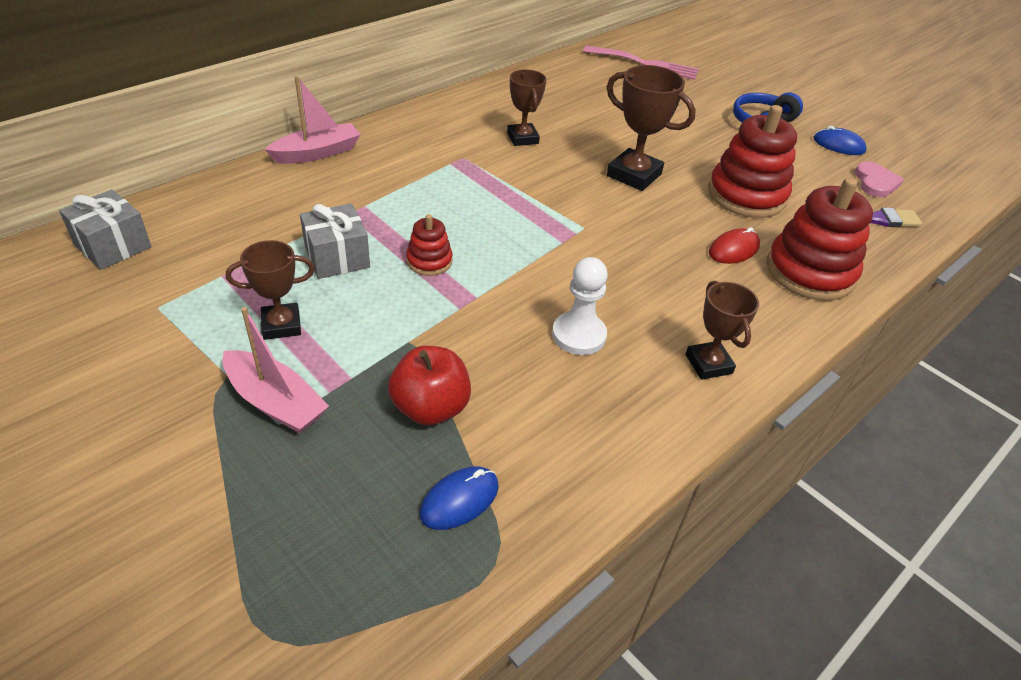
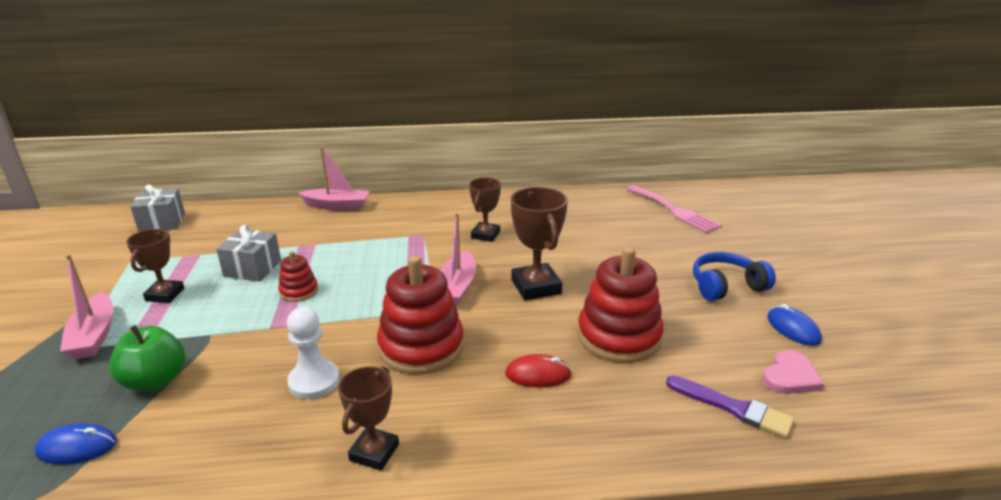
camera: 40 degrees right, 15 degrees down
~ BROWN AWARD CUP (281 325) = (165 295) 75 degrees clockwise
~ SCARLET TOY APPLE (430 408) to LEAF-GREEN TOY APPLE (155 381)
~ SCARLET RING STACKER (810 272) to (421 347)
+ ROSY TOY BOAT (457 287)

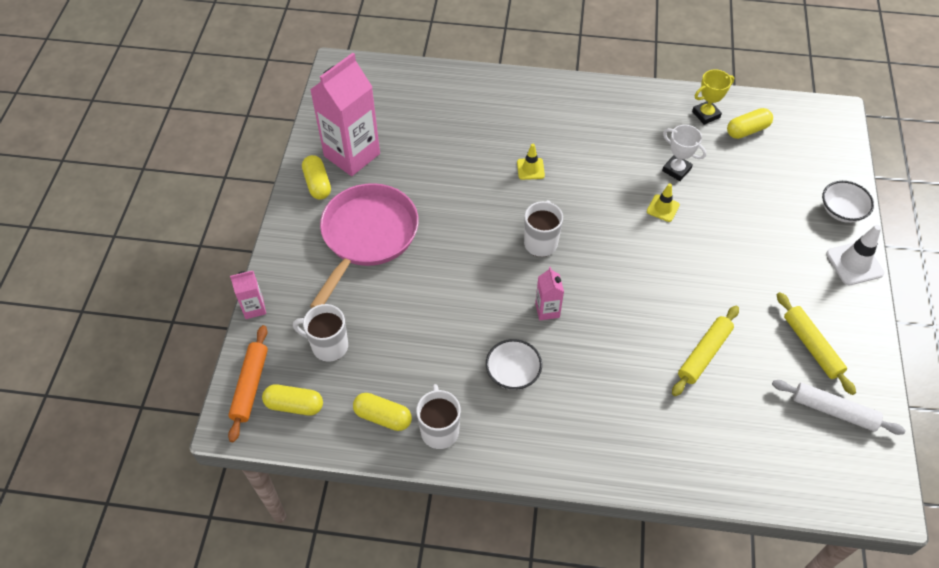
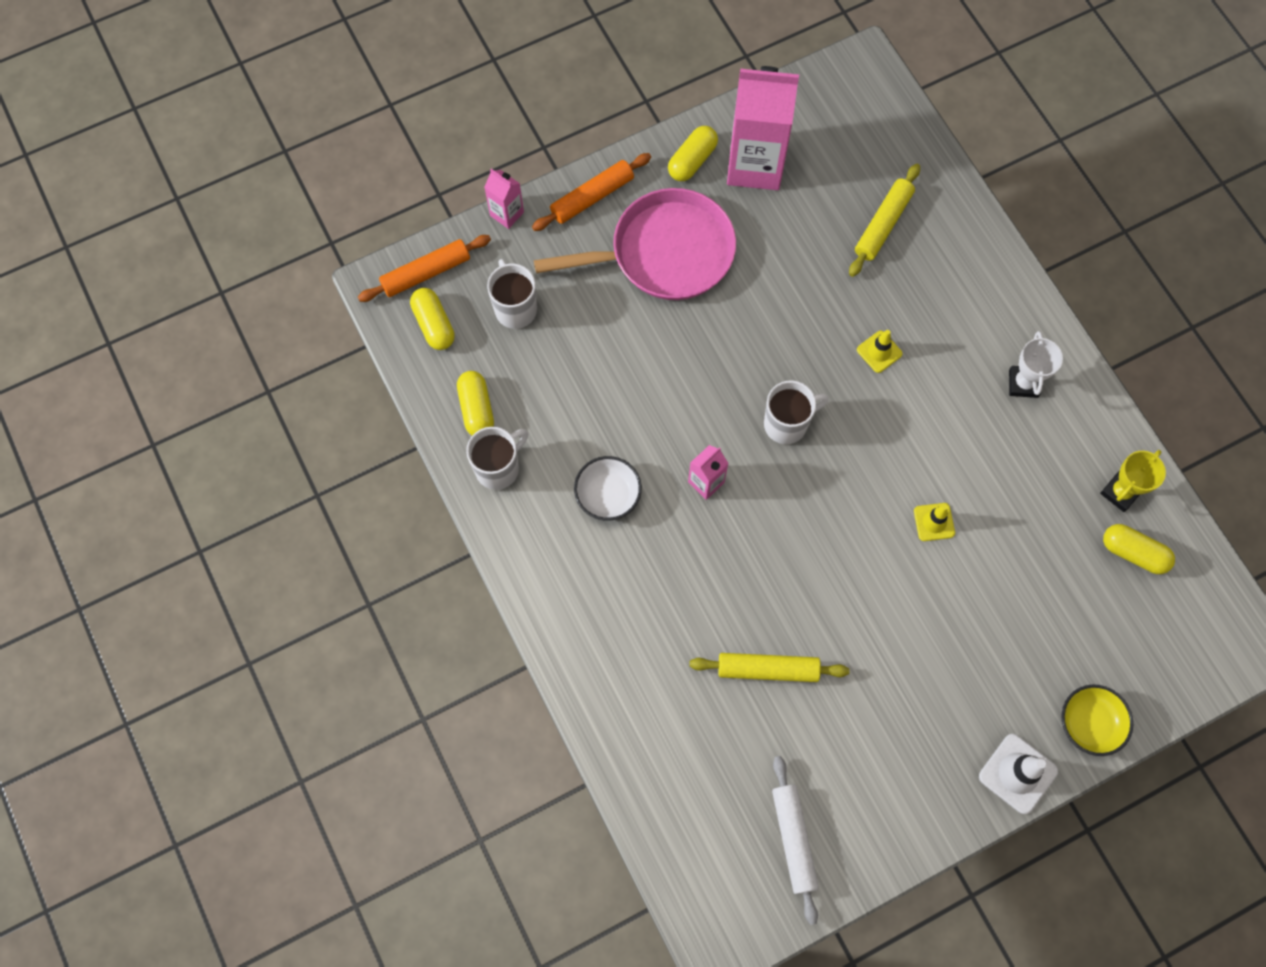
camera: 55 degrees right, 15 degrees up
~ SNOW-WHITE AWARD CUP (676 170) to (1023 383)
~ YELLOW AWARD CUP (706 114) = (1120 492) 75 degrees counterclockwise
~ YELLOW PASTRY ROLLER (811 346) to (883 224)
~ SNOW-WHITE BOWL (841 211) to YELLOW BOWL (1089 723)
+ ORANGE-COLOURED PASTRY ROLLER (592 197)

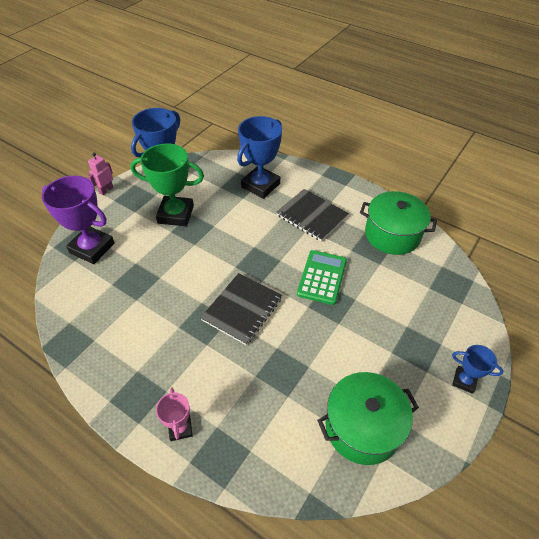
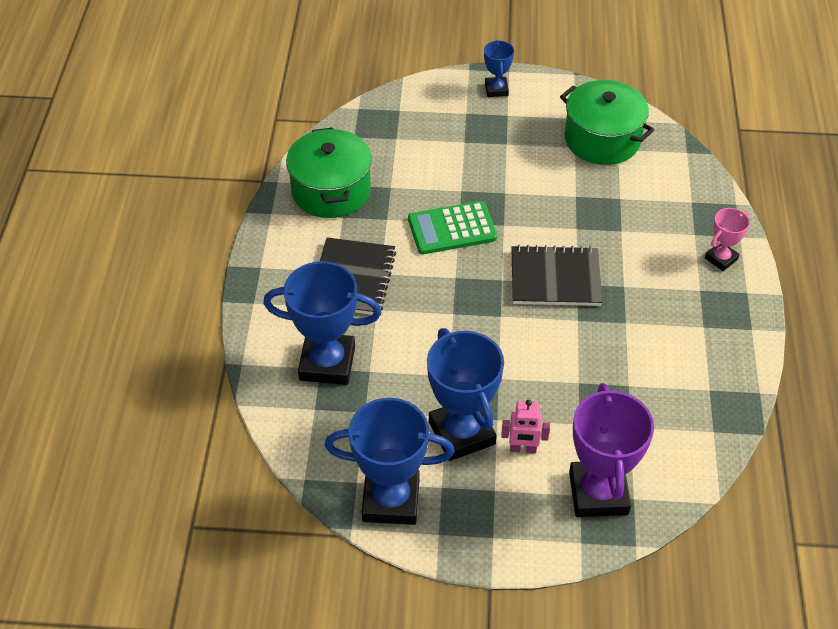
camera: 120 degrees left, 0 degrees up
~ ROSY TOY ROBOT (106 190) to (523 449)
~ LEAF-GREEN AWARD CUP (176 214) to COBALT AWARD CUP (461 433)

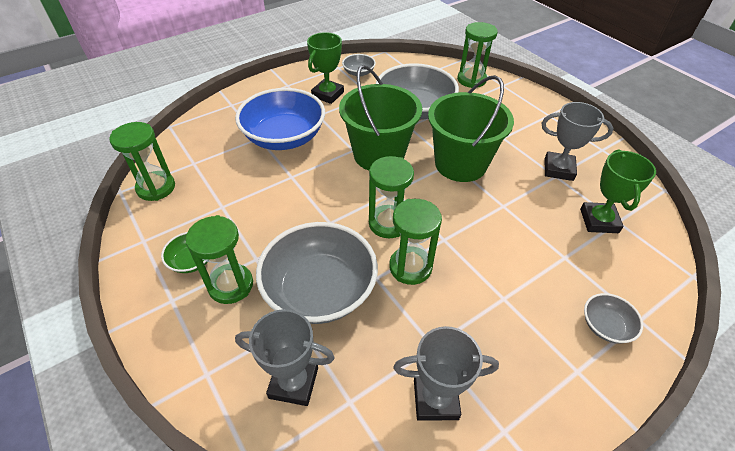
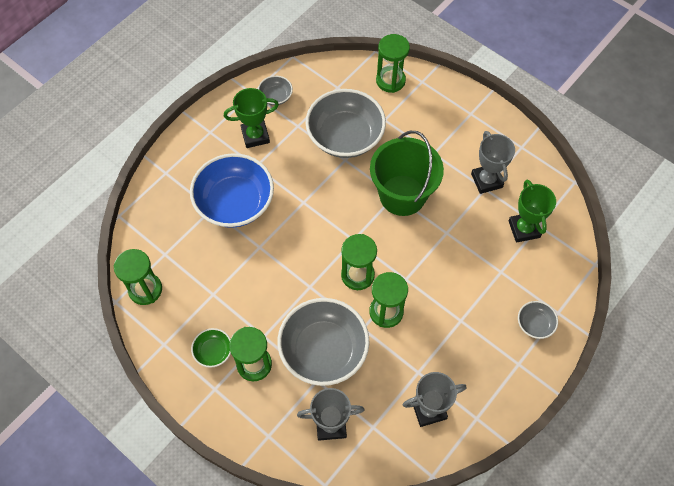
camera: 15 degrees left, 15 degrees up
~ LEAF-GREEN AWARD CUP (327 94) = (255 136) 60 degrees clockwise
- LEAF-GREEN PAIL (379 155)
~ ASH-GREY AWARD CUP (558 169) = (486 180) 75 degrees clockwise

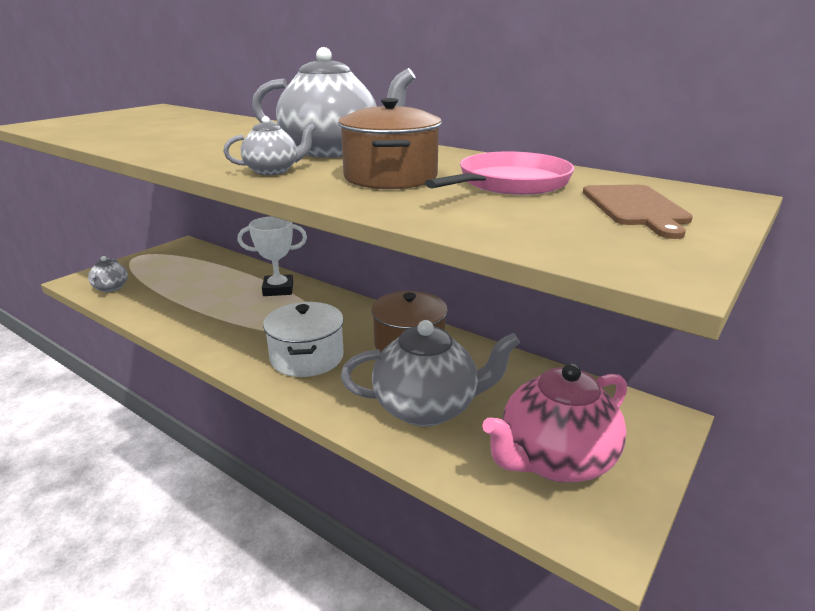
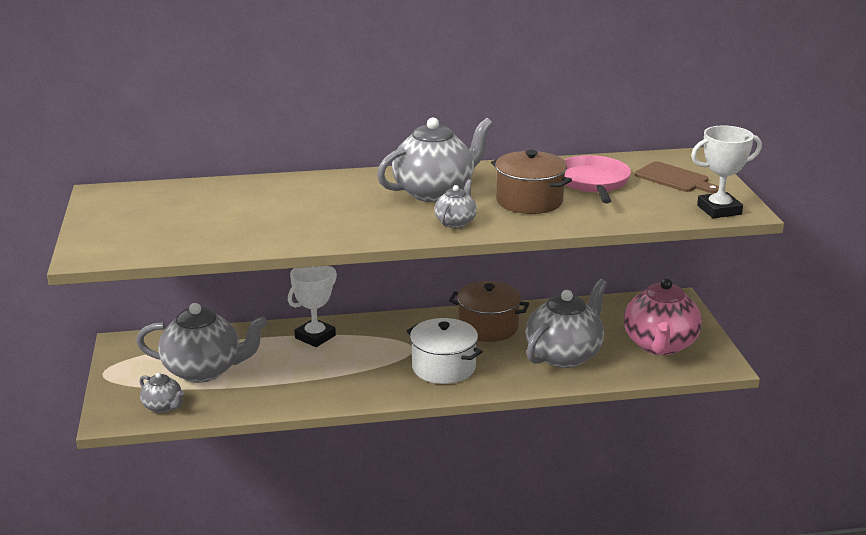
camera: 45 degrees left, 0 degrees up
+ ASH-GREY TEAPOT (204 370)
+ SNOW-WHITE AWARD CUP (719 210)

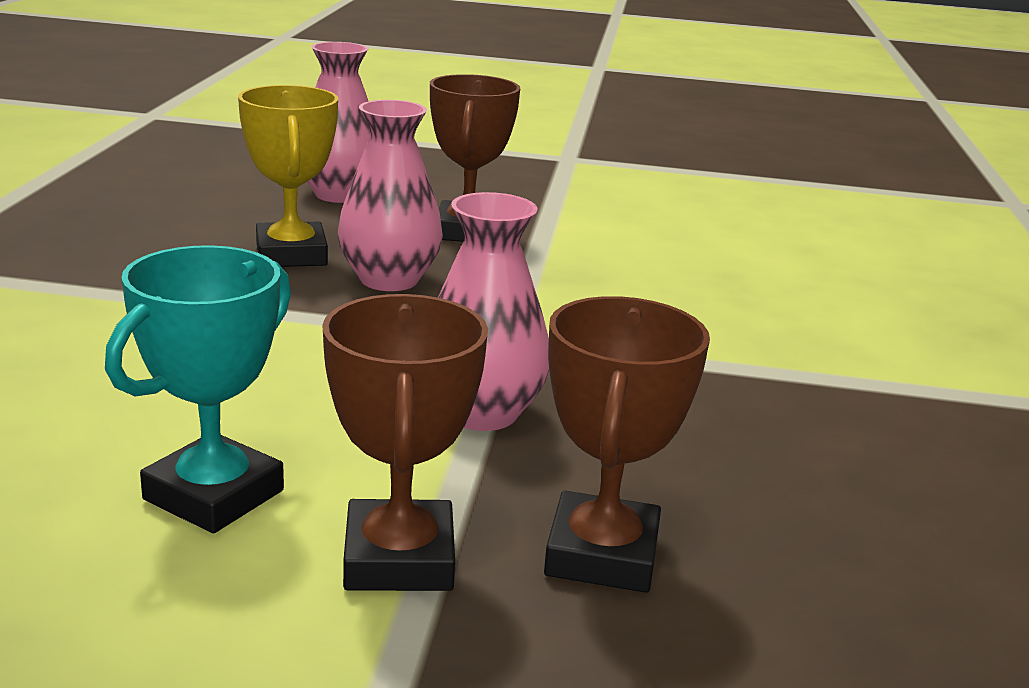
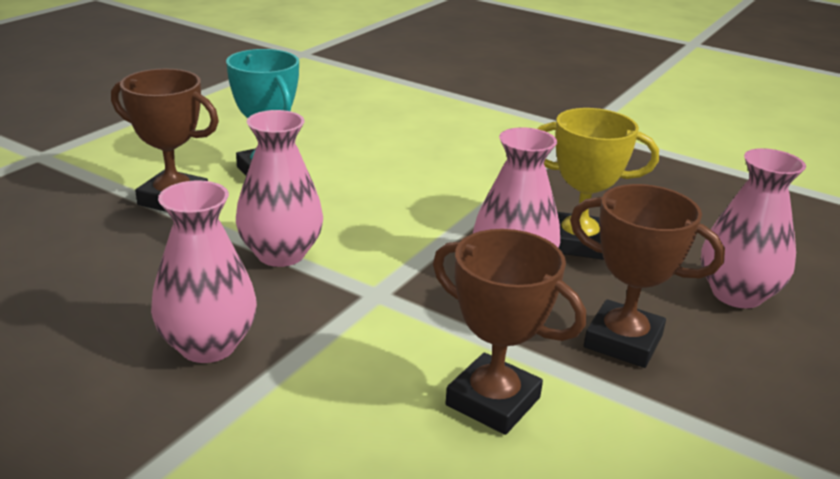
camera: 115 degrees right, 5 degrees up
~ BROWN AWARD CUP (602 554) to (493 401)
+ ROSY VASE (208 345)

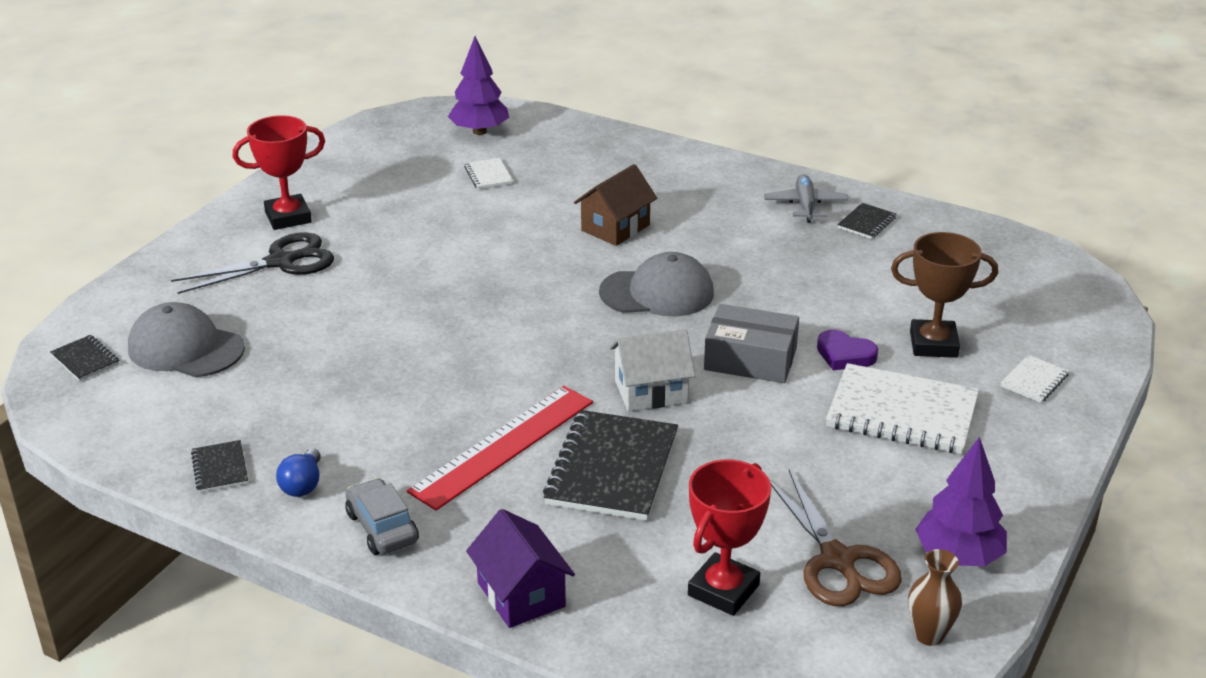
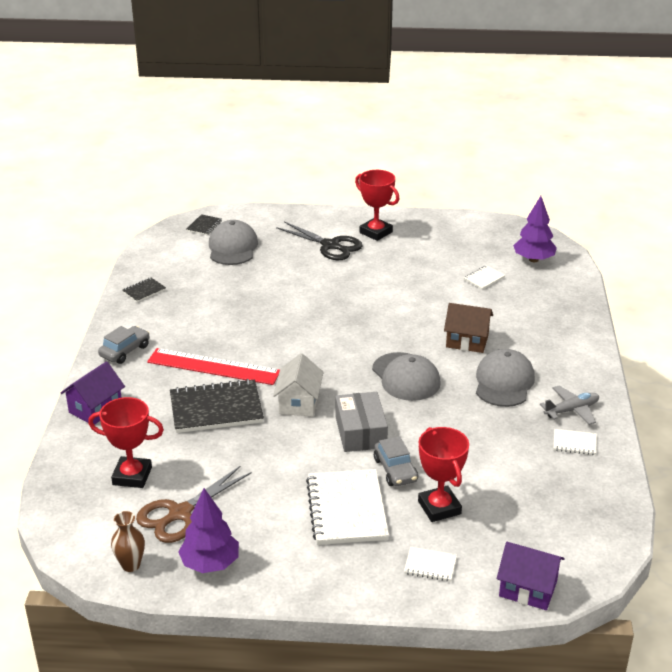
camera: 65 degrees right, 0 degrees up
- COBALT LIGHT BULB (302 485)
~ SNOW-WHITE HOUSE (651 391) = (299 403) 45 degrees clockwise
~ ROYAL PURPLE HEART SHAPE (845 355) to ASH-GREY AUTOMOBILE (395 470)
~ BLACK EXERCISE BOOK (866 223) to SNOW-WHITE EXERCISE BOOK (574 443)
~ BROWN AWARD CUP (933 344) to SCARLET AWARD CUP (439 507)
+ ASH-GREY BASEBALL CAP (504 382)
+ ROYAL PURPLE HOUSE (528 589)

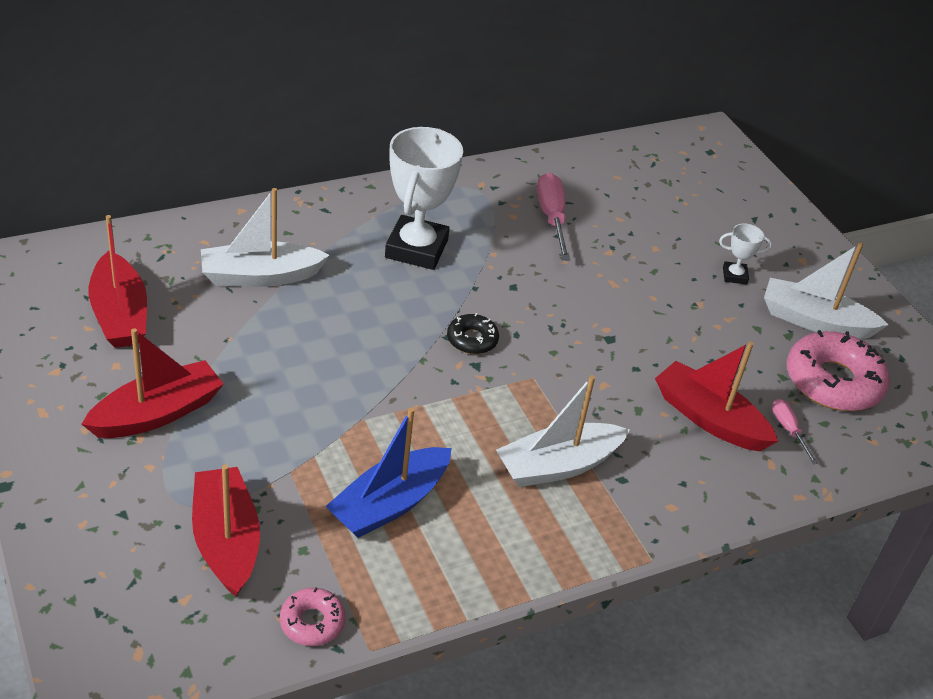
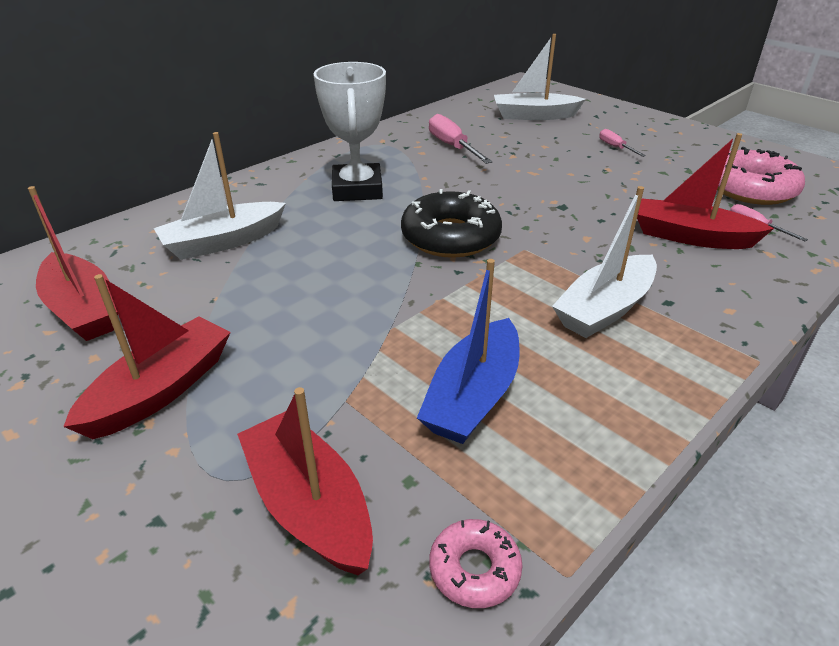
camera: 15 degrees left, 5 degrees down
~ BLACK DOUGHNUT (472 340) = (450 237) x1.95
~ SNOW-WHITE AWARD CUP (734 276) to ROSY SCREWDRIVER (615 147)
~ SNOW-WHITE TOY BOAT (815 321) to (534 116)

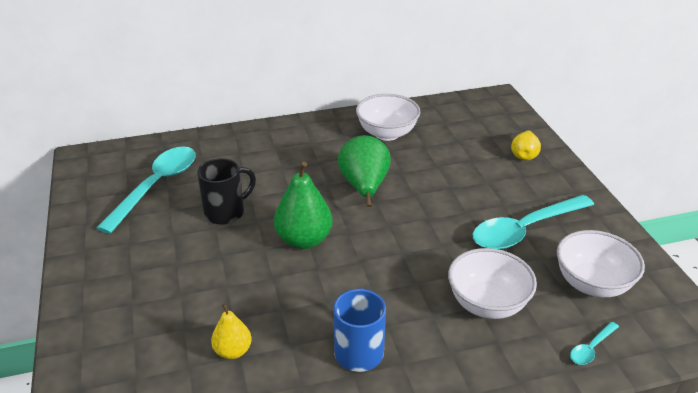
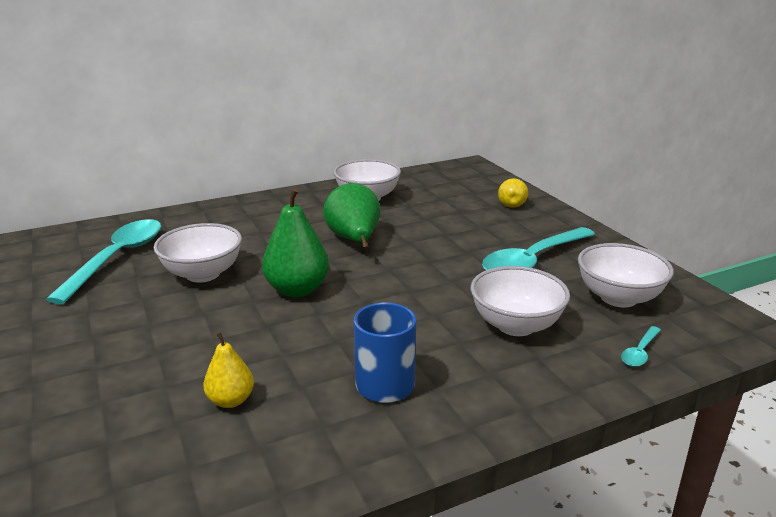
camera: 10 degrees left, 10 degrees down
~ BLACK COFFEE MUG (226 212) to SNOW-WHITE BOWL (203 274)

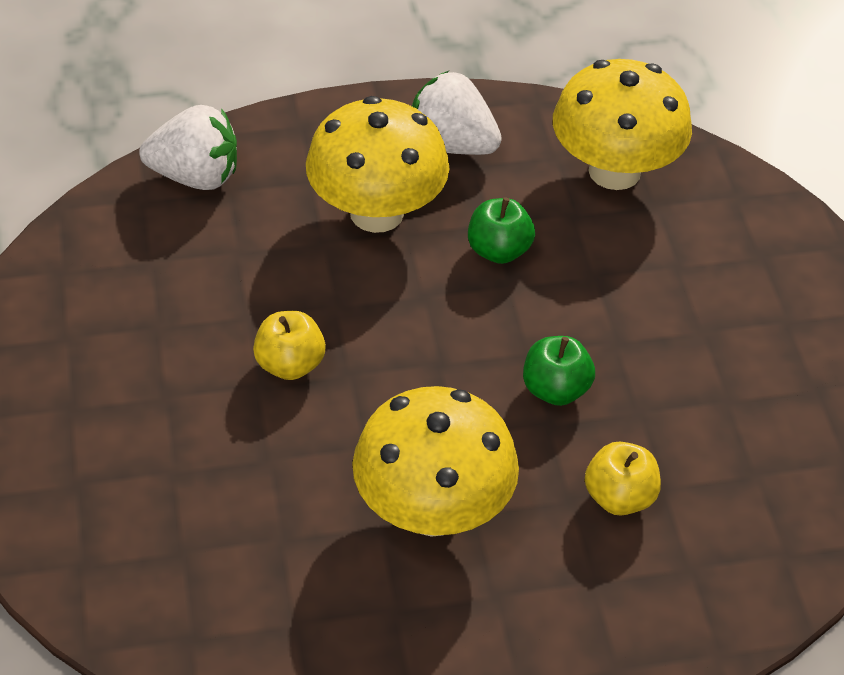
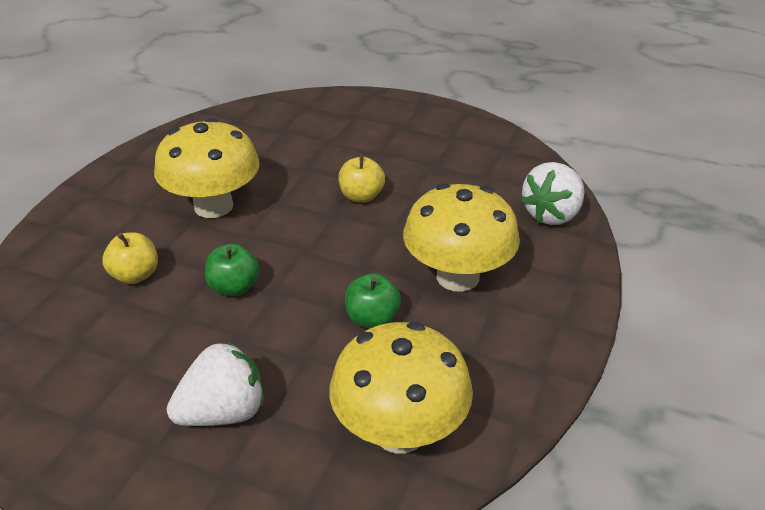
camera: 125 degrees right, 10 degrees down
~ SNOW-WHITE STRAWBERRY (451 145) to (223 413)

